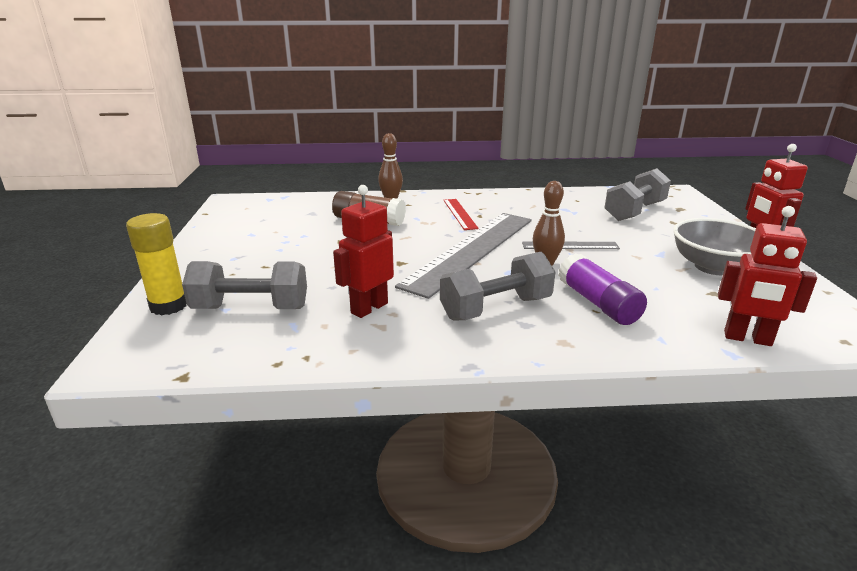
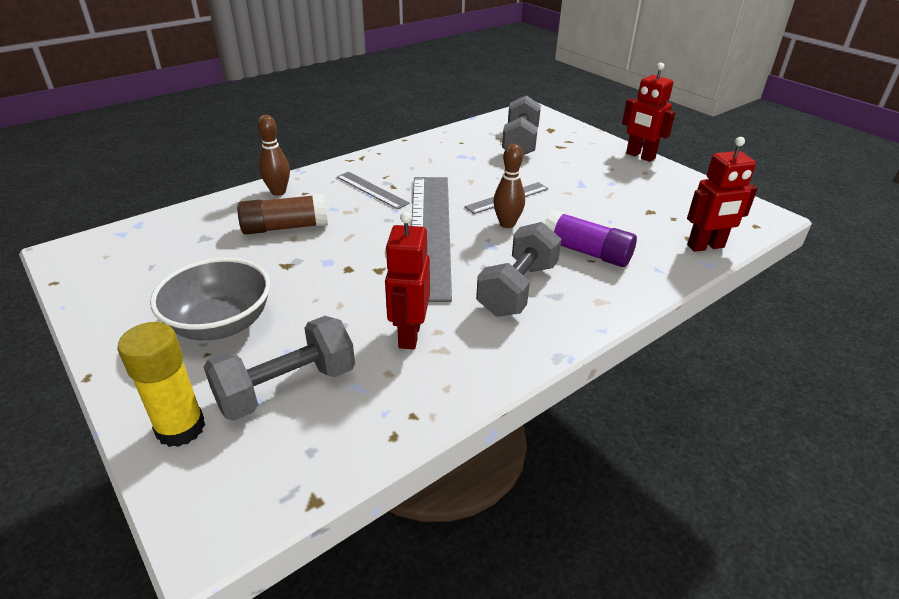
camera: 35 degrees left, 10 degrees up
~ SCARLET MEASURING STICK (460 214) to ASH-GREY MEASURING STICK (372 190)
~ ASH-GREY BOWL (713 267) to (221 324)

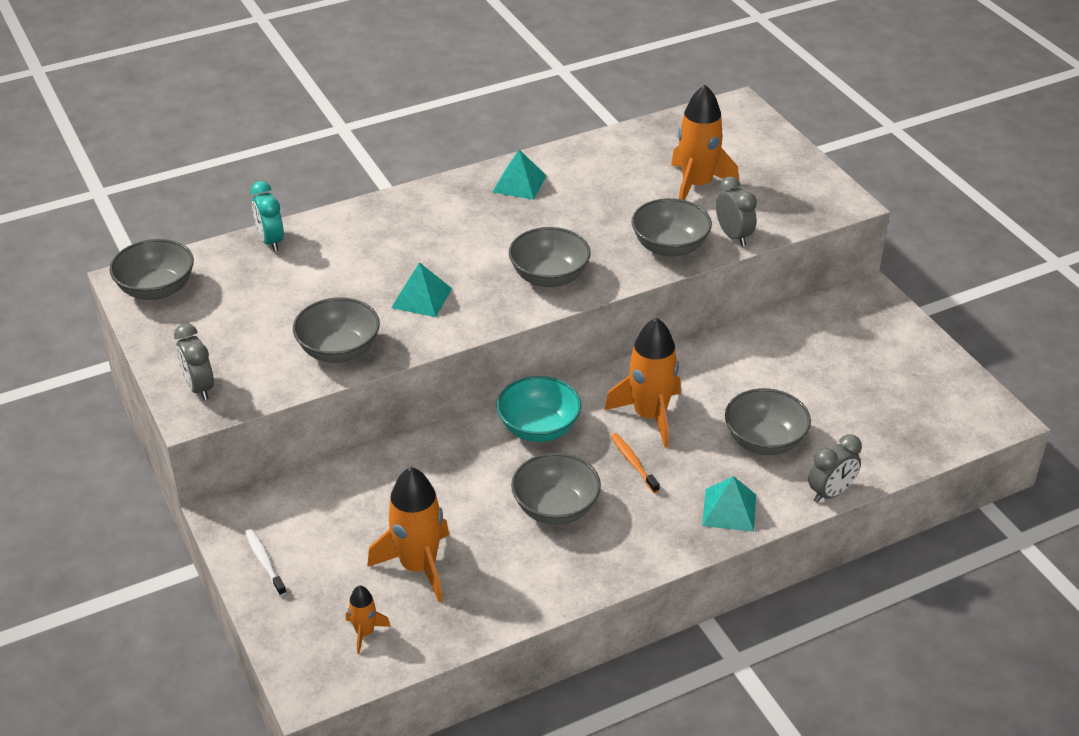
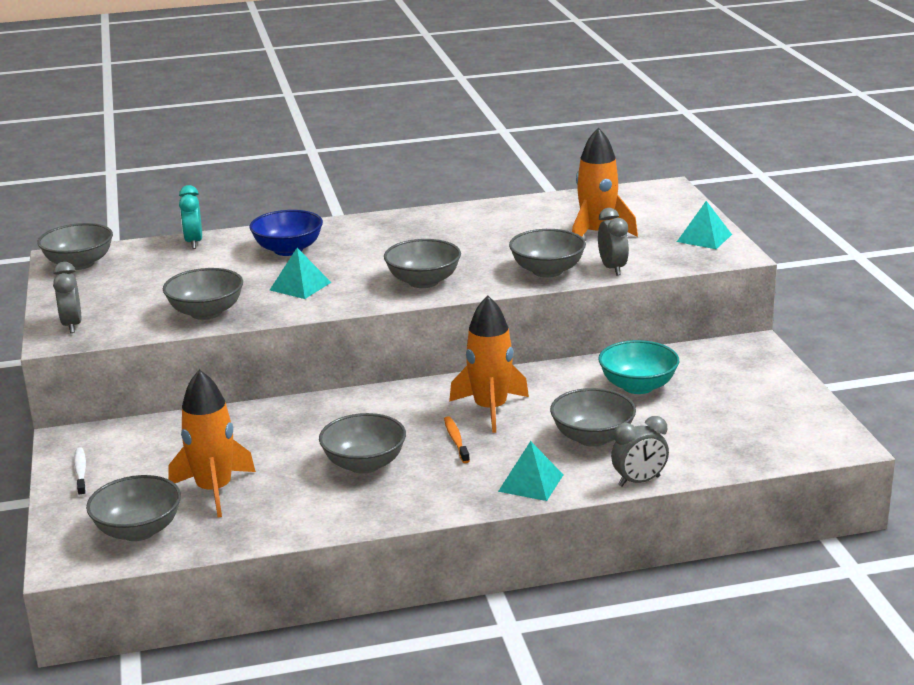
camera: 15 degrees right, 15 degrees down
~ ORANGE-COLOURED TOY ROCKET (365 633) to ASH-GREY BOWL (138 530)
~ TURQUOISE PYRAMID (519 183) to (704 238)
~ TURQUOISE BOWL (538 428) to (638 386)
+ COBALT BOWL (288 250)

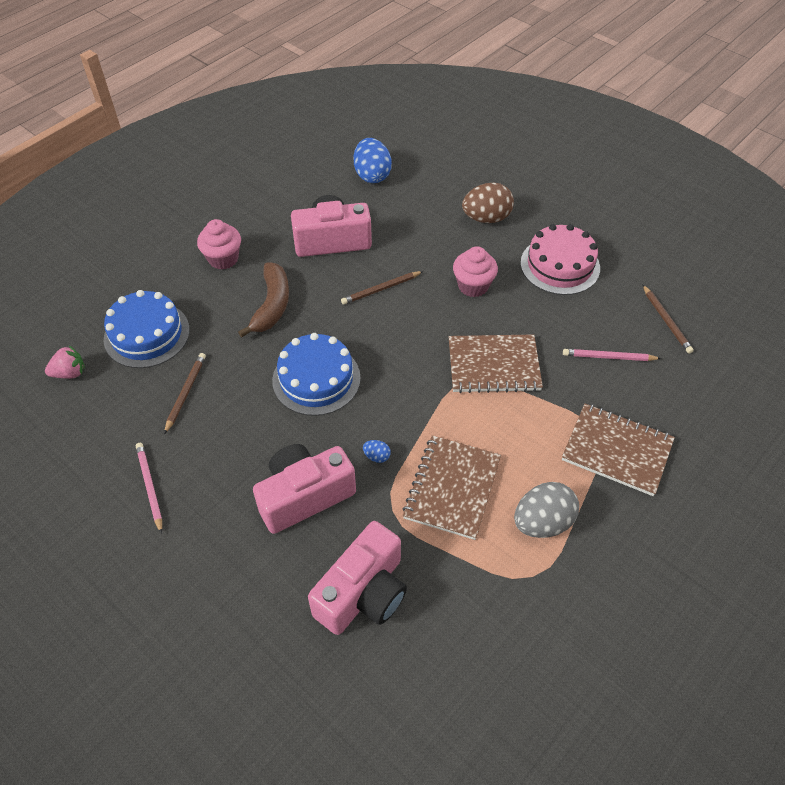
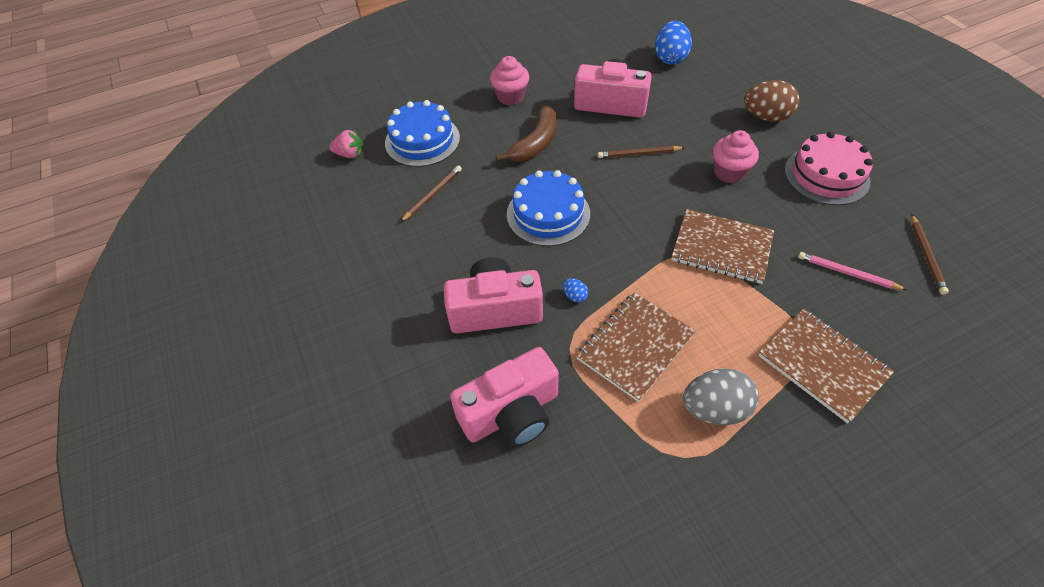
camera: 25 degrees right, 0 degrees up
- ROSY LEAD PENCIL (150 487)

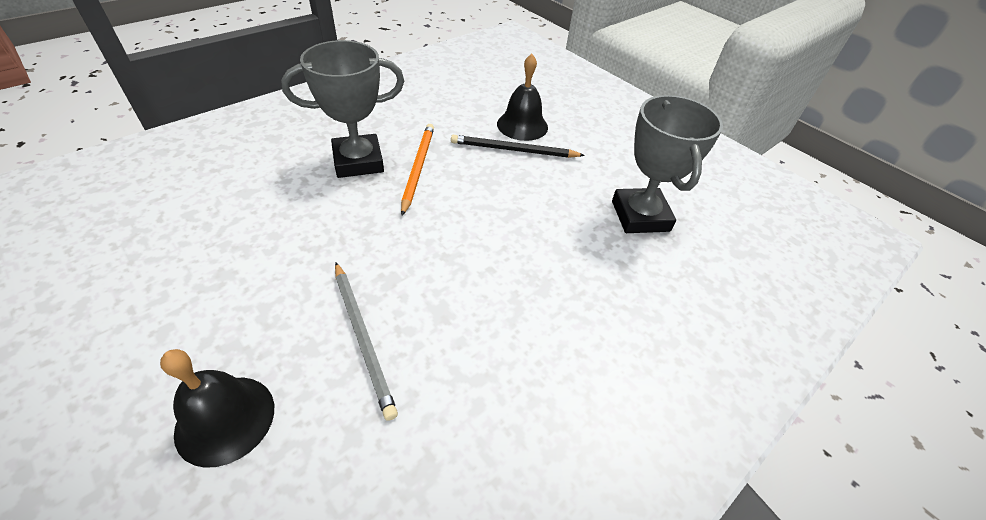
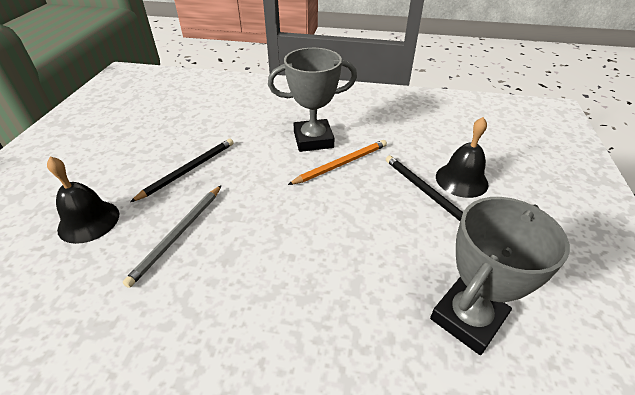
camera: 55 degrees right, 5 degrees down
~ ASH-GREY AWARD CUP (358 161) = (313 140) 45 degrees counterclockwise
+ BLACK LEAD PENCIL (188 170)

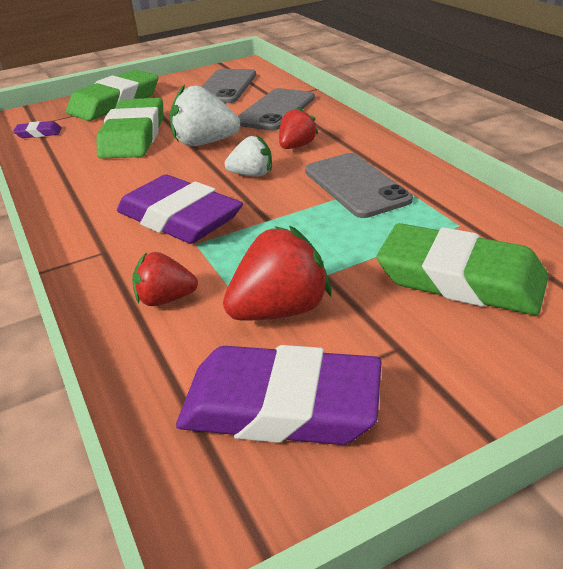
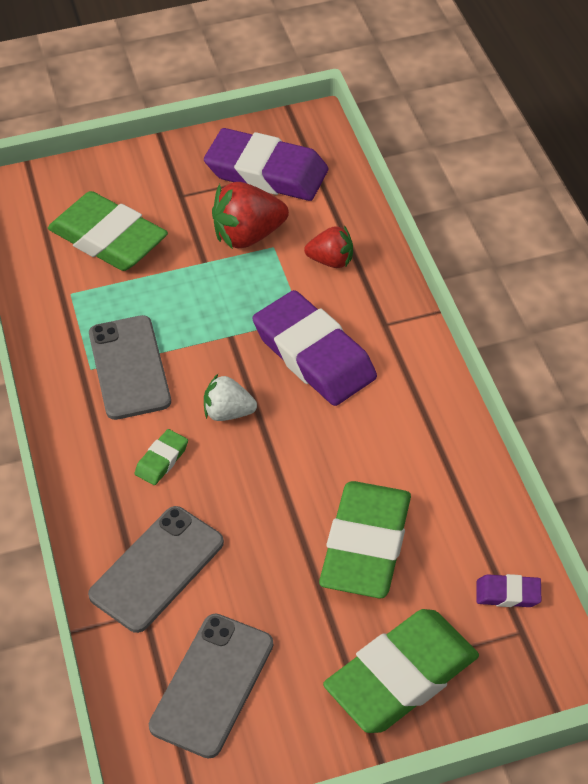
camera: 170 degrees left, 15 degrees up
- SNOW-WHITE STRAWBERRY (204 143)
~ SCARLET STRAWBERRY (296 146) to LEAF-GREEN GUM ERASER (161 460)

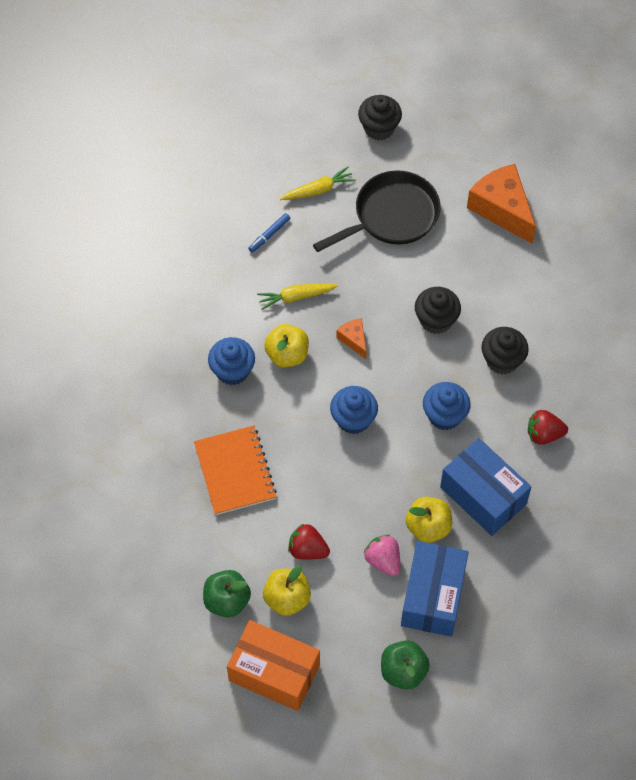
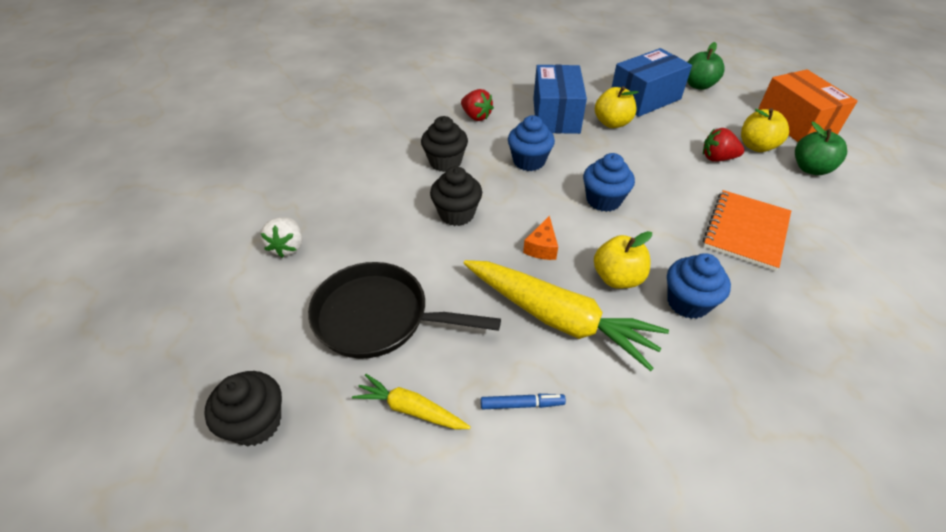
camera: 135 degrees left, 15 degrees down
~ YELLOW TOY CARROT (296 297) = (558 318) x1.98
~ SCARLET STRAWBERRY (307 549) = (717 158) 120 degrees clockwise
- ROSY STRAWBERRY (383 560)
~ ORANGE-COLOURED PIECE OF CHEESE (502 209) to SNOW-WHITE STRAWBERRY (288 247)

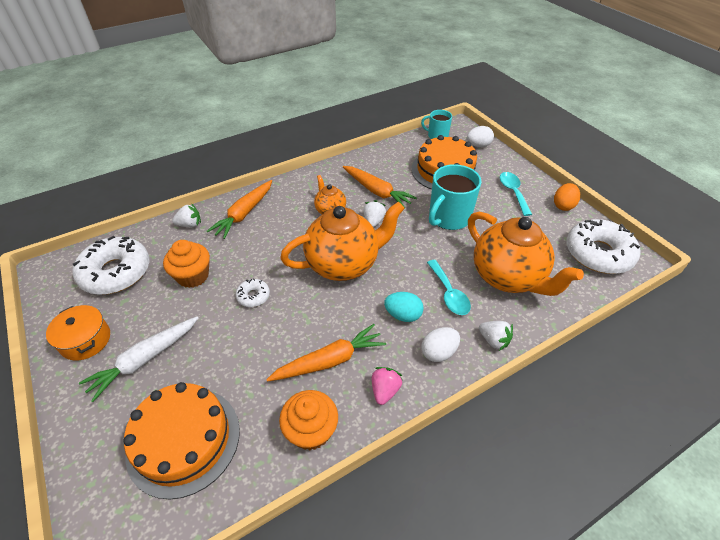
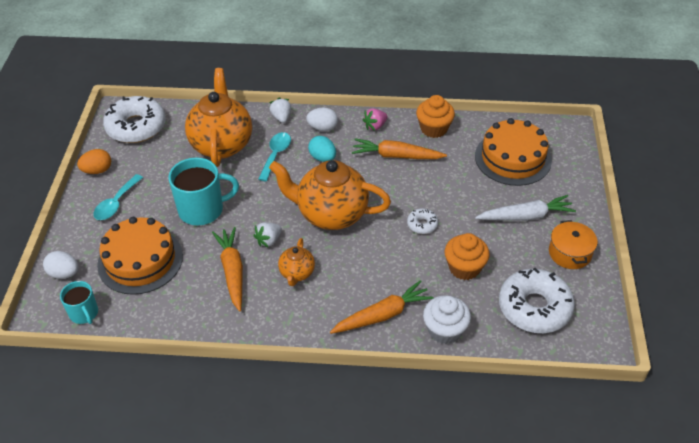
camera: 145 degrees left, 0 degrees up
~ SNOW-WHITE STRAWBERRY (190 224) to SNOW-WHITE MUFFIN (444 330)

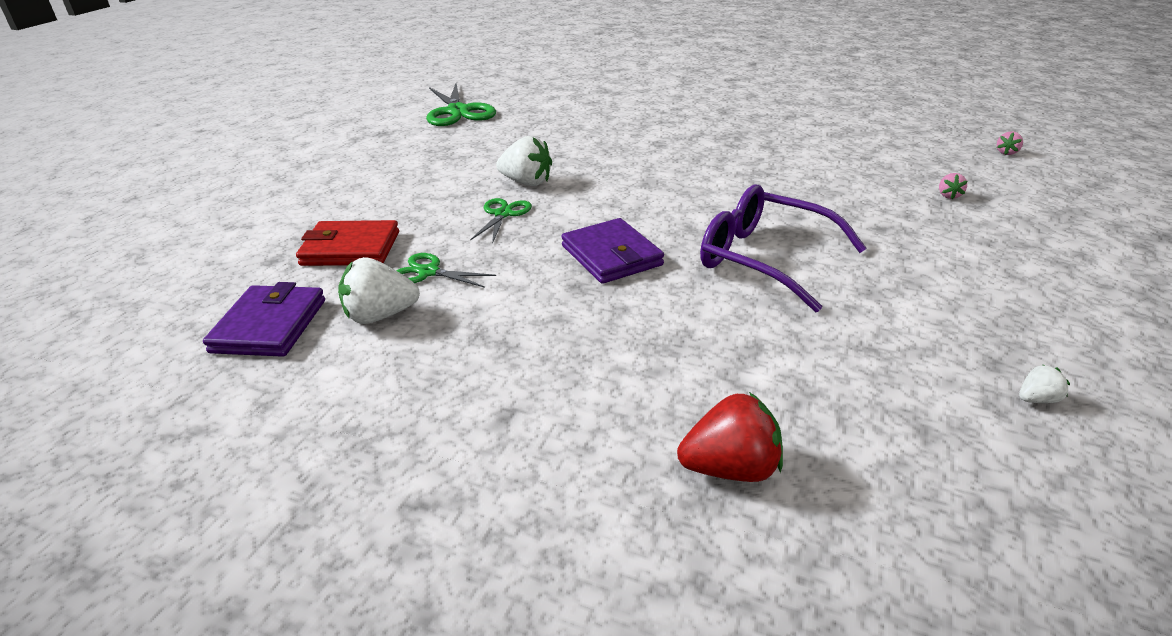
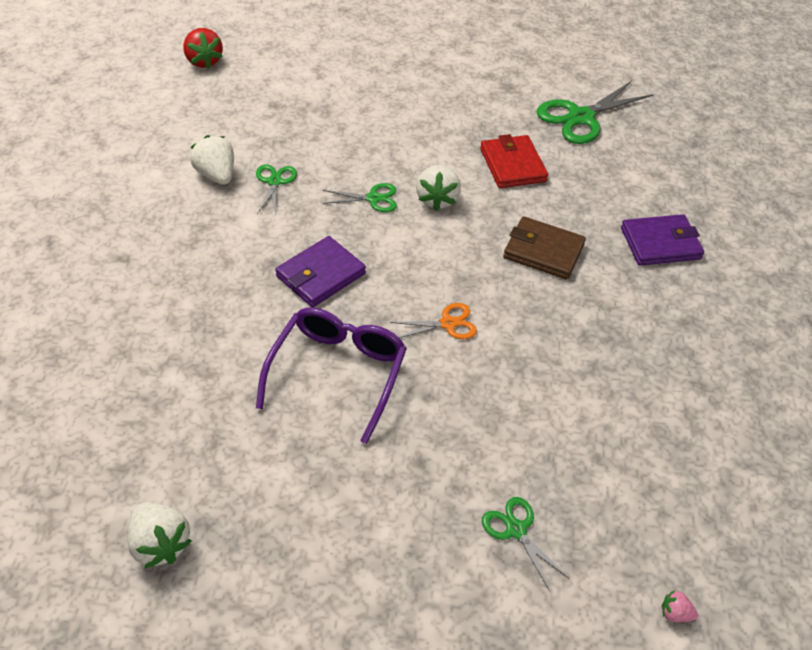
camera: 70 degrees right, 15 degrees up
~ ROYAL PURPLE BILLFOLD (269 326) to (660 243)
~ SCARLET BILLFOLD (350 249) to (512 165)
~ SCARLET STRAWBERRY (731 469) to (204 61)
~ ROSY STRAWBERRY (949 196) to LEAF-GREEN SHEARS (516 530)
~ SNOW-WHITE STRAWBERRY (1037 399) = (160 544) x2.04
+ ORANGE-COLOURED SHEARS (448 324)
+ BROWN BILLFOLD (543 251)

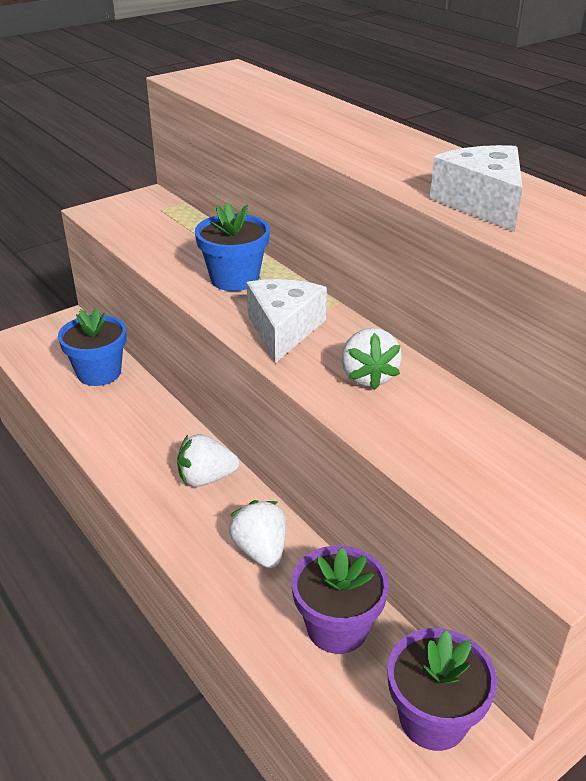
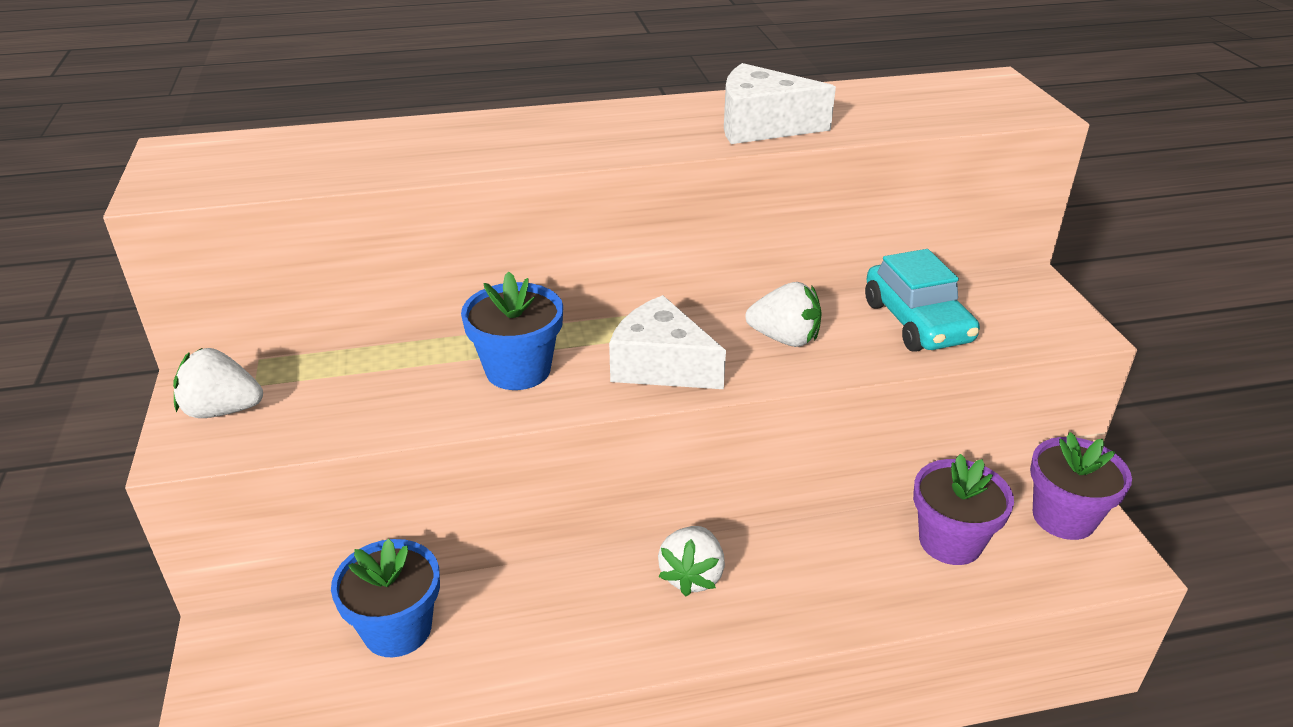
camera: 65 degrees left, 0 degrees up
~ SNOW-WHITE STRAWBERRY (260 550) to (222 410)
+ TURQUOISE AUTOMOBILE (917 322)

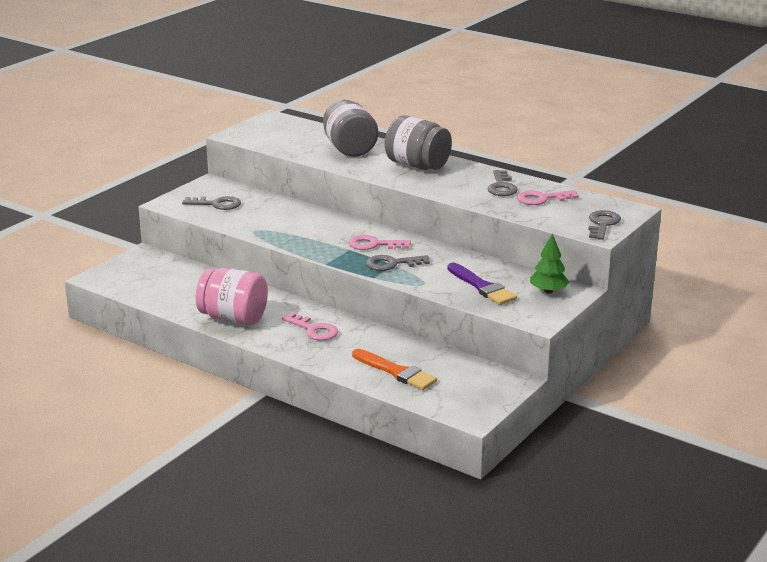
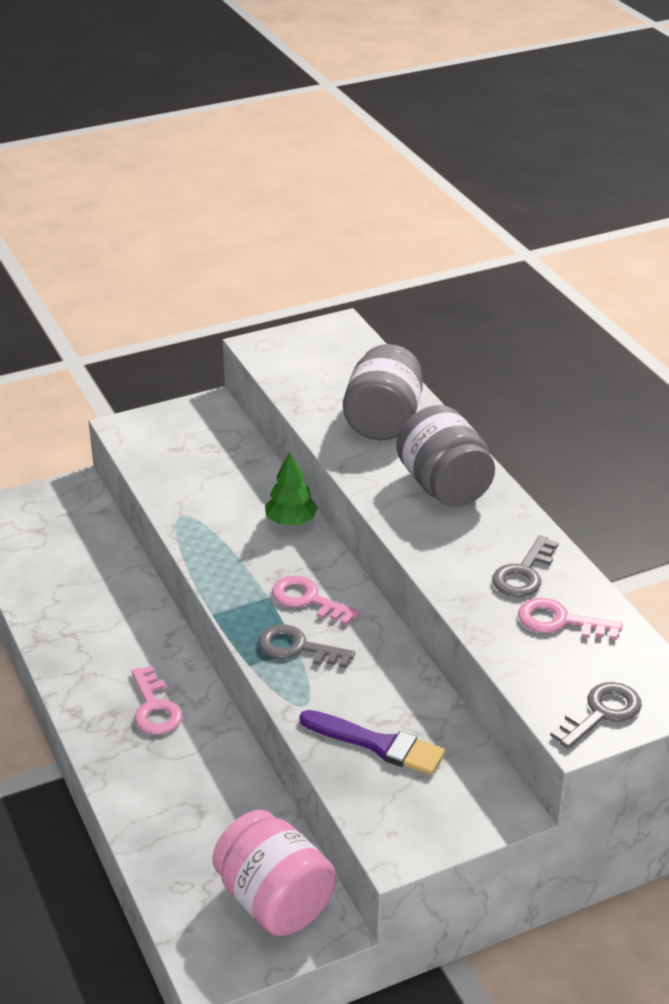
camera: 30 degrees right, 10 degrees up
- ASH-GREY KEY (217 204)
~ ROSY JAR (233 318) to (274 901)
- ORANGE-COLOURED BRUSH (396 372)
~ ROYAL PURPLE BRUSH (482 287) = (377 744) 60 degrees counterclockwise
~ LEAF-GREEN FIR TREE (548 291) to (291 521)

